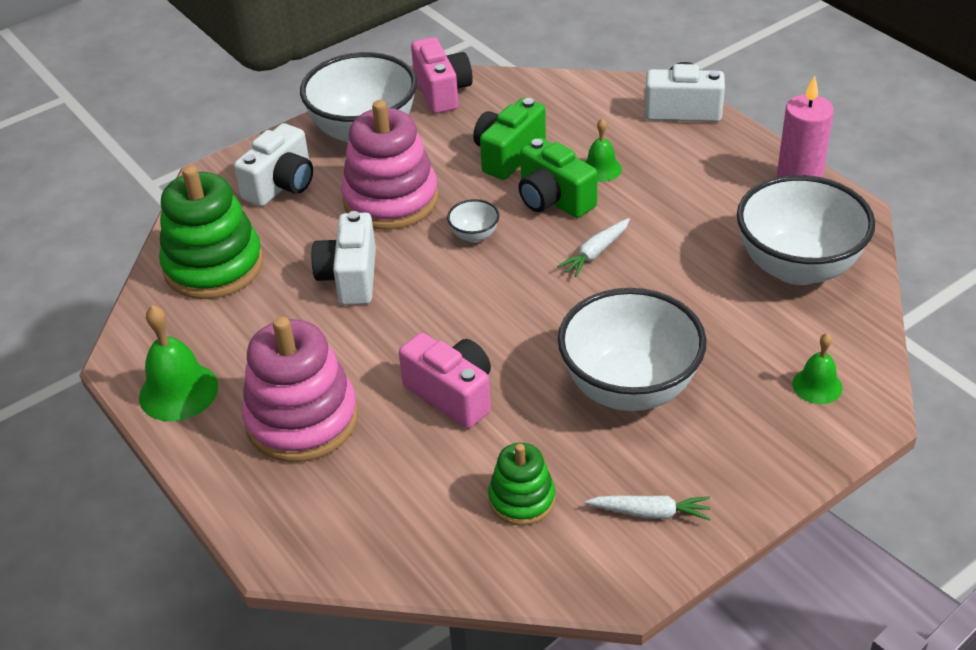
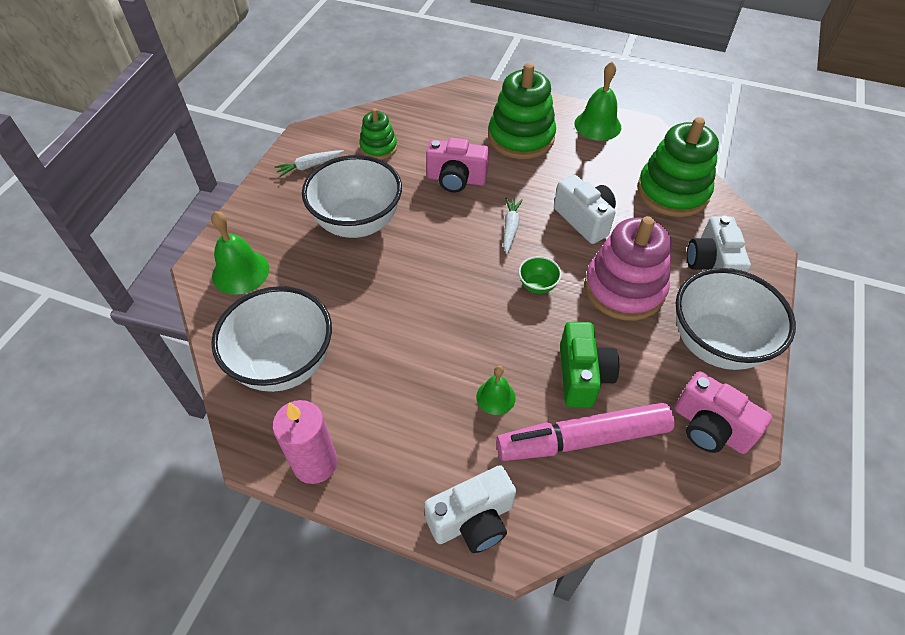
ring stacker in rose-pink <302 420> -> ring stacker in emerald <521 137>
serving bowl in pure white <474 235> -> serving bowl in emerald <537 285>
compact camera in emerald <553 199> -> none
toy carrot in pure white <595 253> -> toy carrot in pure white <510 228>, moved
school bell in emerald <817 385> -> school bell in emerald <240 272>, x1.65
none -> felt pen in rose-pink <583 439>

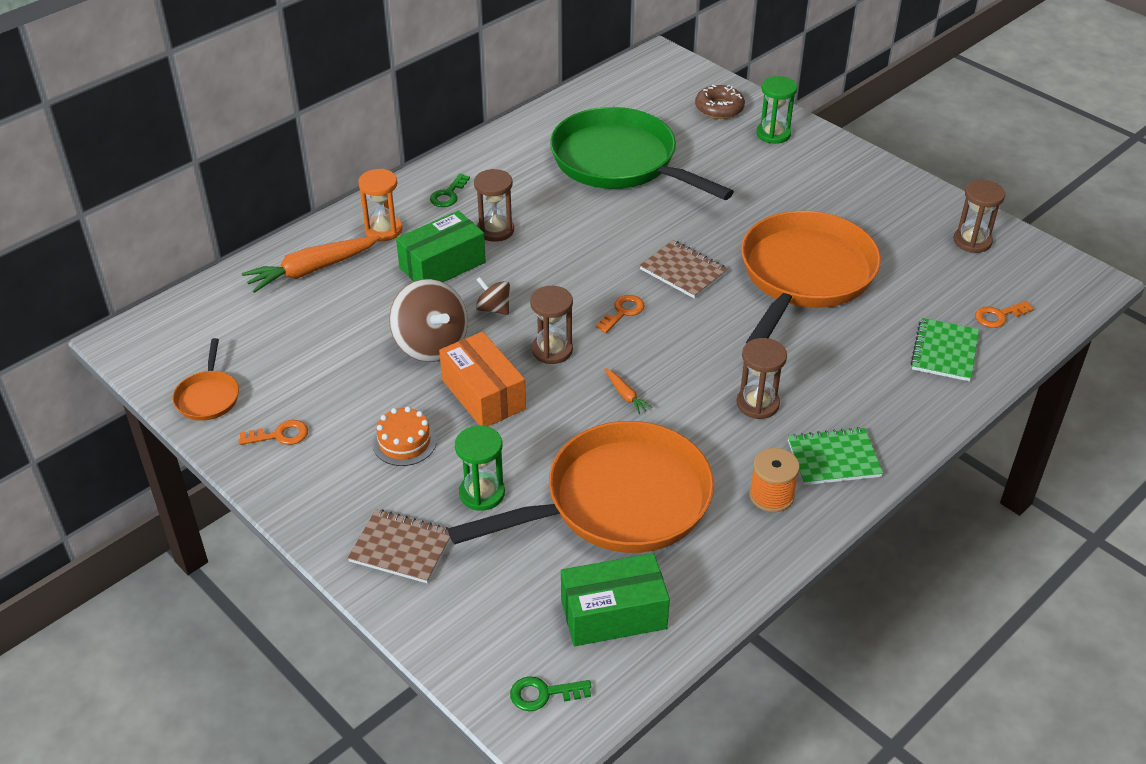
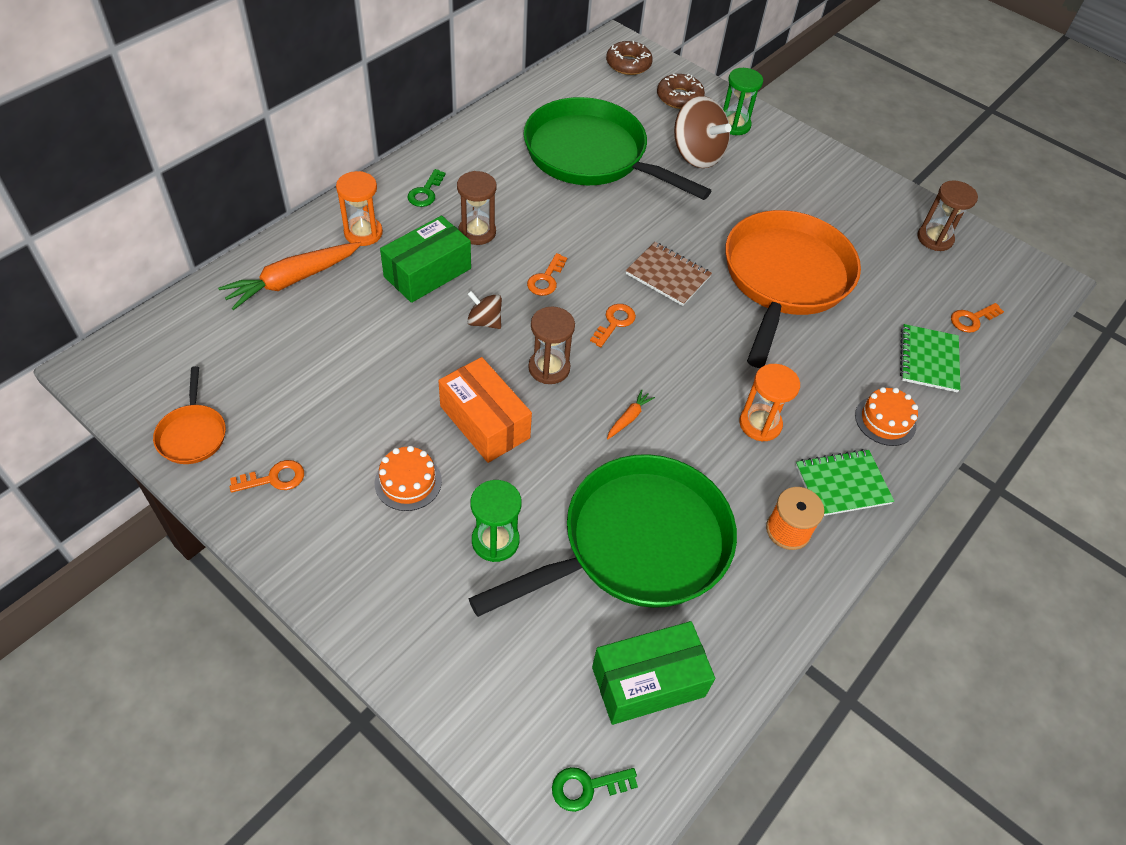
notebook in dark brown <401 548> -> none
toy top in dark brown <431 344> -> toy top in dark brown <697 155>, moved
skillet in orange-coloured <618 501> -> skillet in emerald <637 544>
toy carrot in orange-coloured <625 395> -> toy carrot in orange-coloured <629 418>, 105 degrees counterclockwise
sand timer in dark brown <757 404> -> sand timer in orange-coloured <760 424>
none -> key in orange-coloured <546 279>
none -> glazed donut in dark brown <628 64>
none -> cake in orange-coloured <885 420>

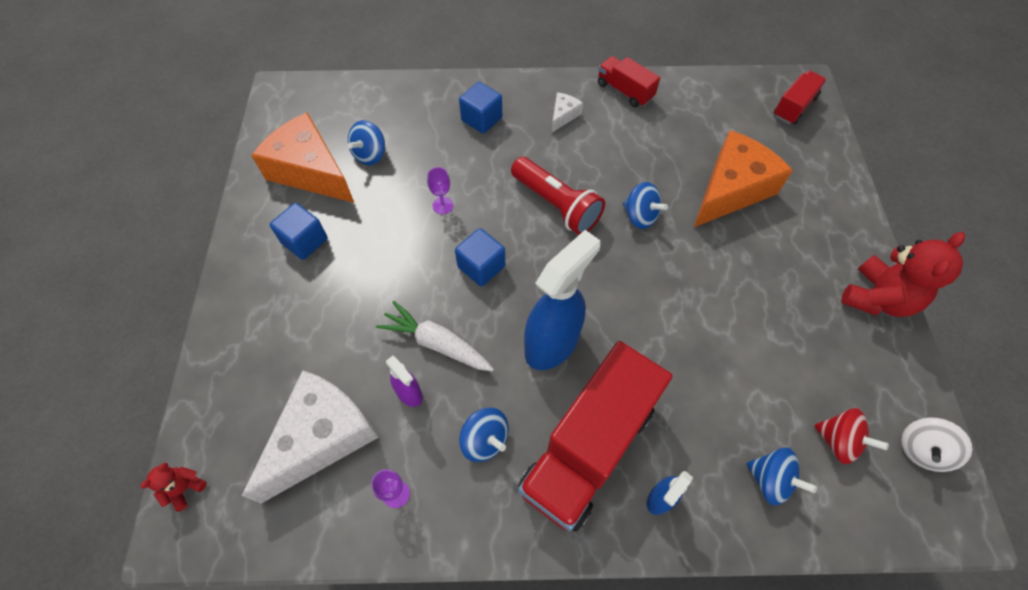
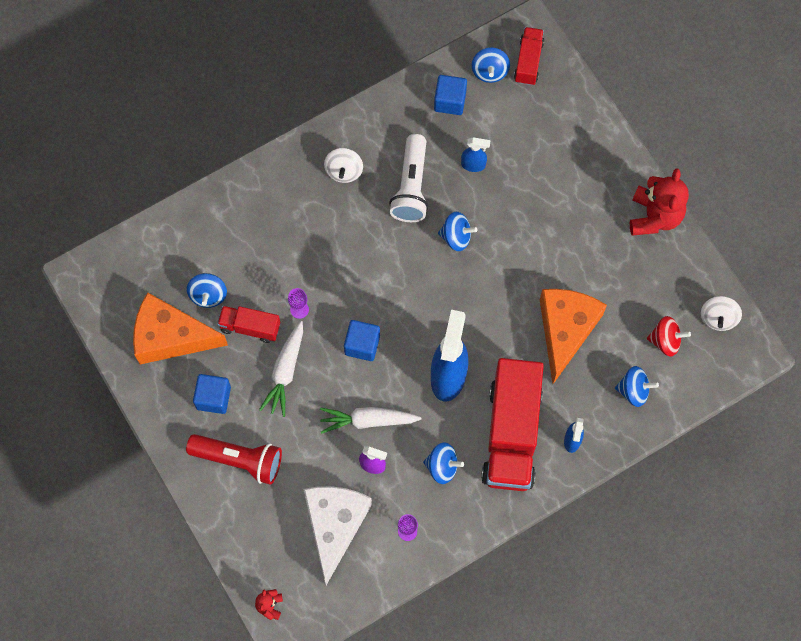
block in royal blue <481 119> -> block in royal blue <450 101>, moved
torch in scarlet <556 205> -> torch in scarlet <239 460>, moved
piece of cheese in pure white <563 116> -> toy top in pure white <344 171>
toy truck in scarlet <624 91> -> toy truck in scarlet <250 327>, moved
piece of cheese in orange-coloured <731 189> -> piece of cheese in orange-coloured <565 330>, moved
none -> toy carrot in pure white <285 372>
none -> torch in pure white <411 186>
none -> spray cleaner in royal blue <473 165>
none -> toy top in royal blue <490 71>

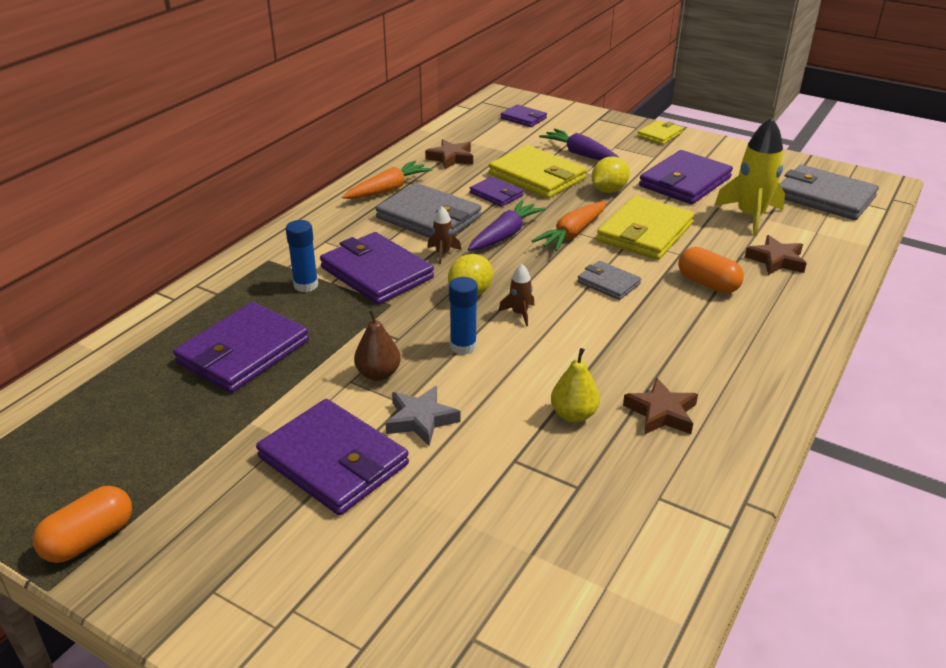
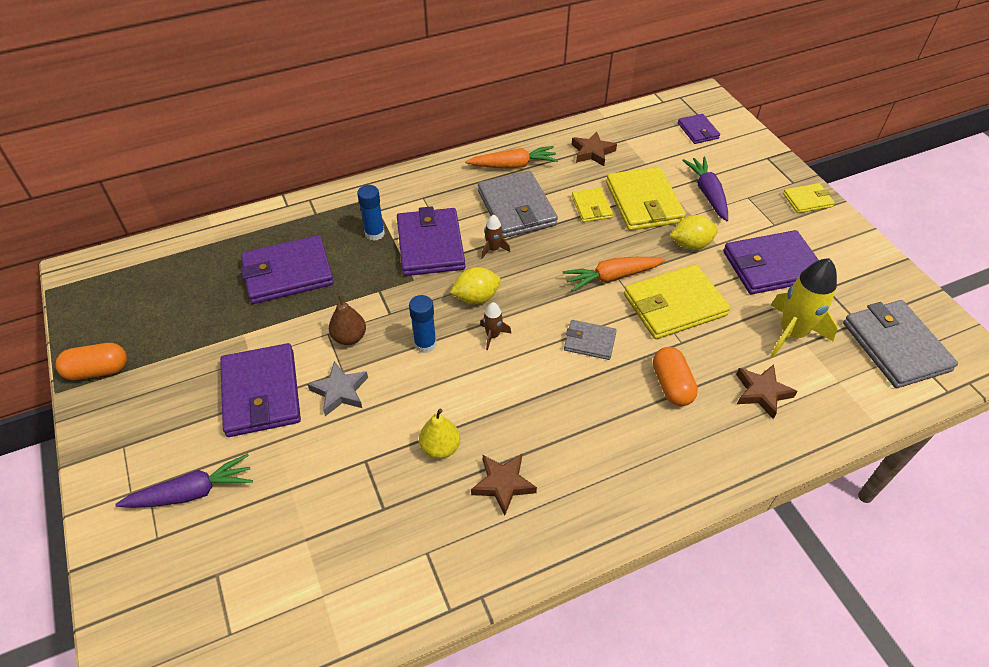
toy carrot in purple <505 235> -> toy carrot in purple <192 492>, moved
card wallet in purple <496 194> -> card wallet in yellow <591 207>
card wallet in ash-grey <608 283> -> card wallet in ash-grey <589 341>, 60 degrees counterclockwise

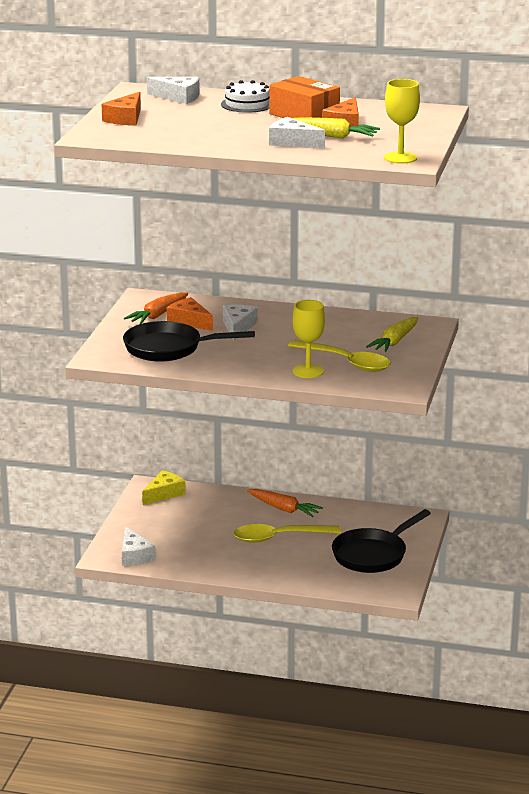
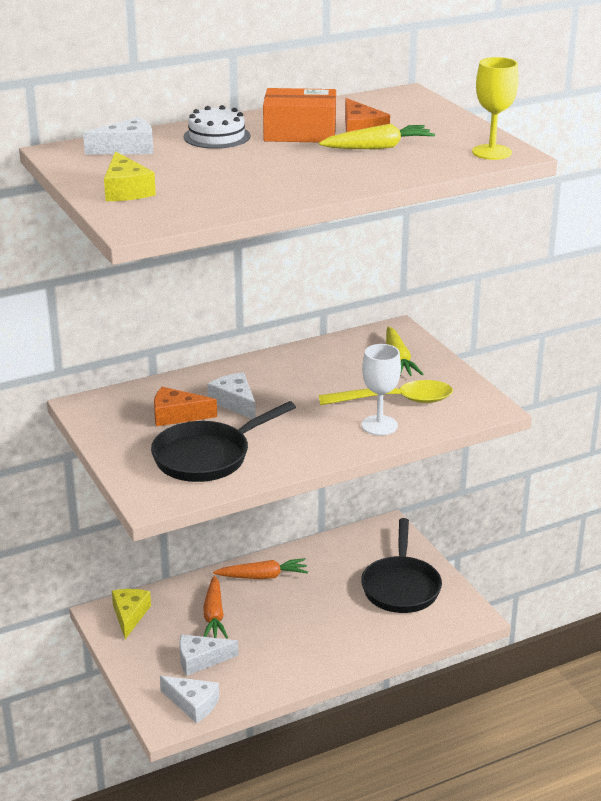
piece of cheese in orange-coloured <125 118> -> piece of cheese in yellow <126 190>
toy carrot in orange-coloured <158 315> -> toy carrot in orange-coloured <214 615>, moved
teaspoon in yellow <279 537> -> none
piece of cheese in pure white <292 142> -> piece of cheese in pure white <200 660>, moved
wine glass in yellow <308 371> -> wine glass in pure white <379 425>

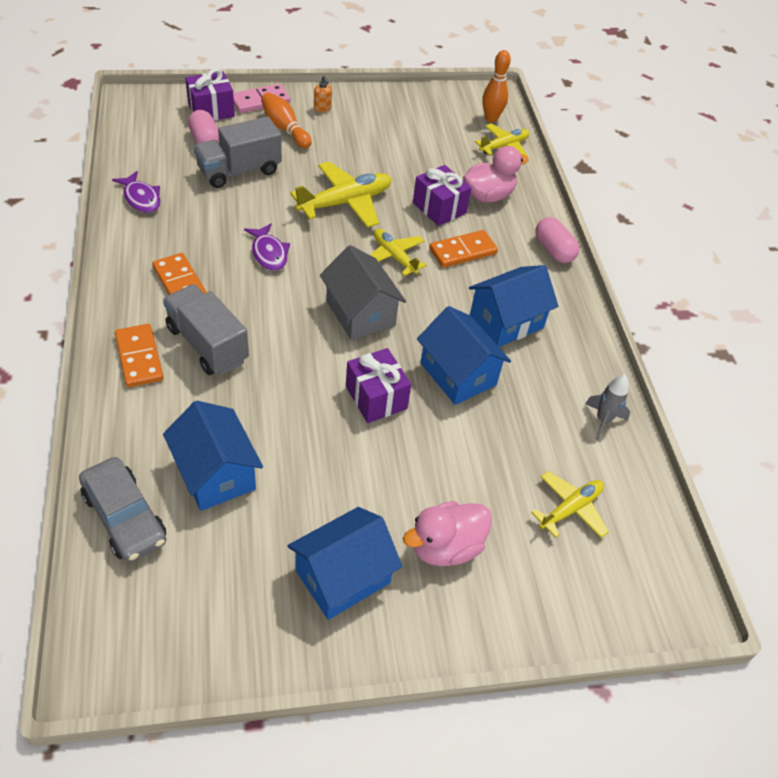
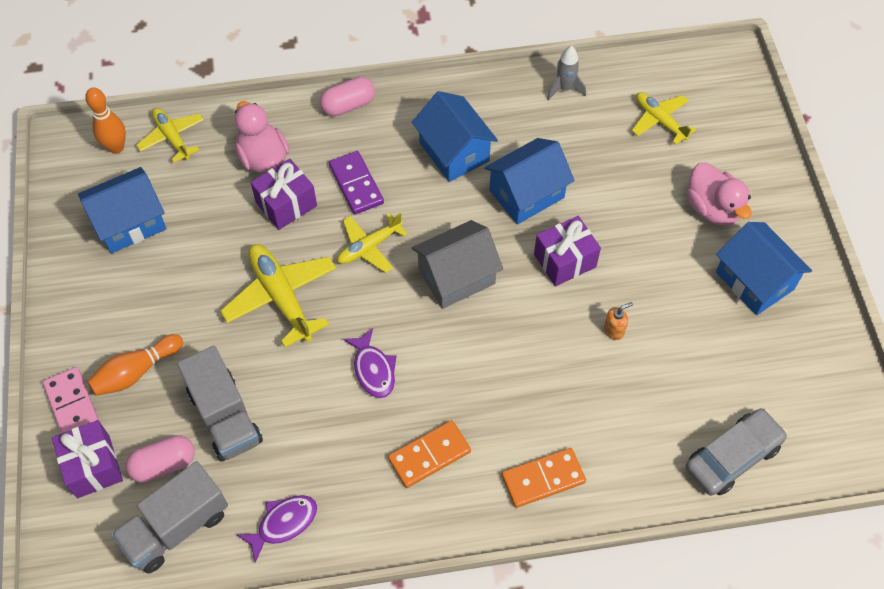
toy truck in ash-grey <207 344> -> toy truck in ash-grey <176 527>, moved
cottage in royal blue <215 473> -> cottage in royal blue <130 223>, moved
toy fish in purple <269 253> -> toy fish in purple <373 369>, 90 degrees clockwise
soap dispenser in orange-coloured <322 108> -> soap dispenser in orange-coloured <614 330>, moved
domino tile in orange-coloured <462 251> -> domino tile in purple <356 184>

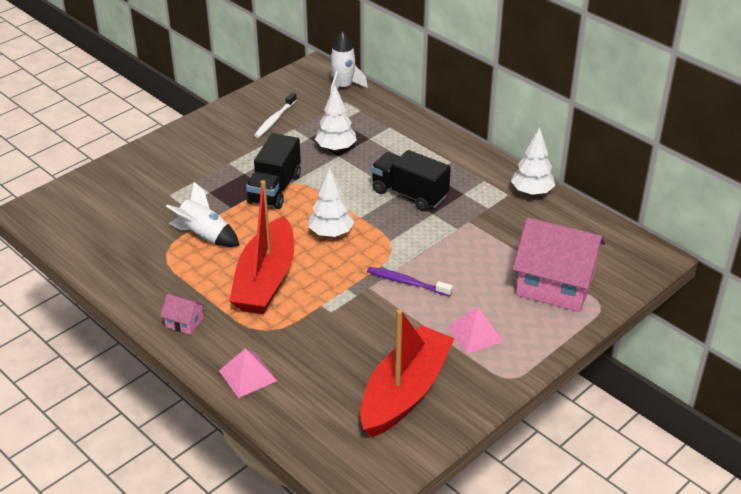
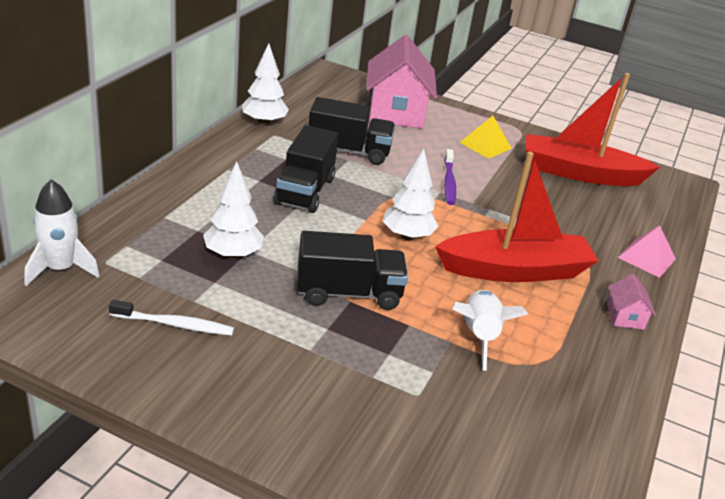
pyramid in rose-pink <475 333> -> pyramid in yellow <485 145>
none -> toy truck in jet-black <348 151>

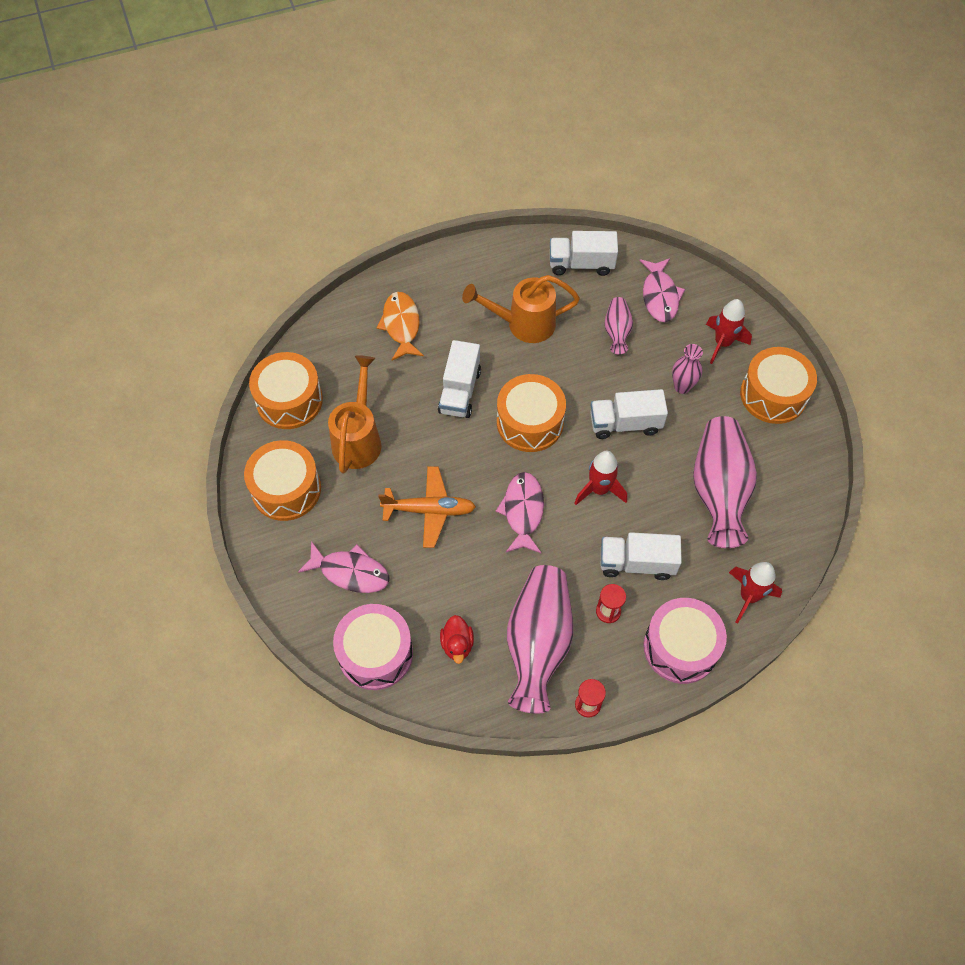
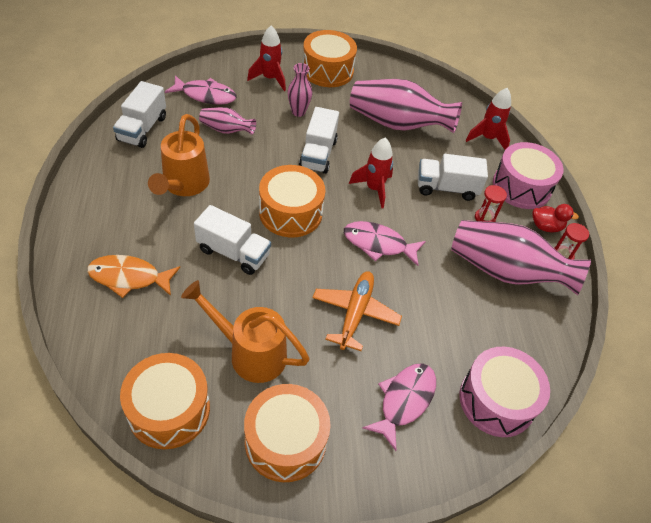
rubber duck in scarlet <457 644> -> rubber duck in scarlet <546 226>, moved
toy truck in pure white <636 563> -> toy truck in pure white <446 188>, 75 degrees clockwise

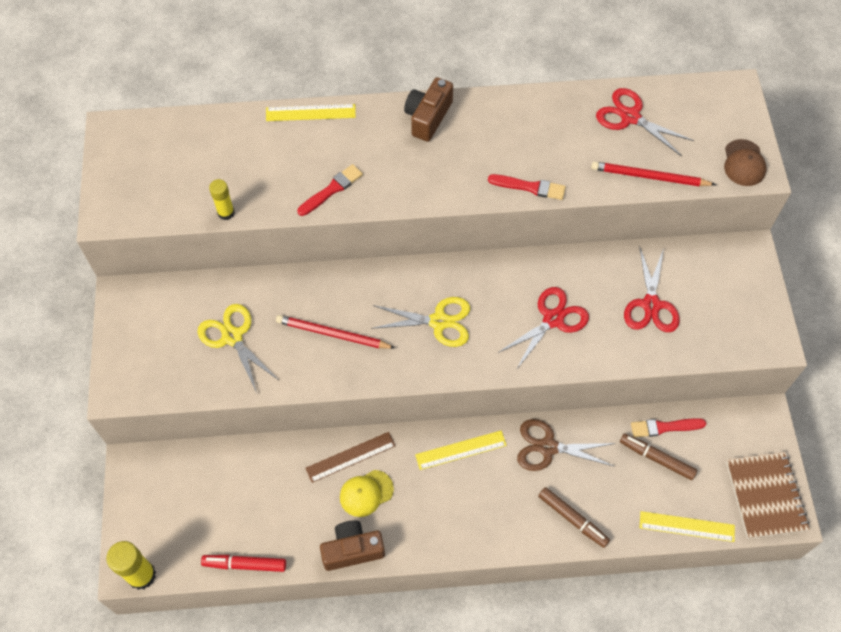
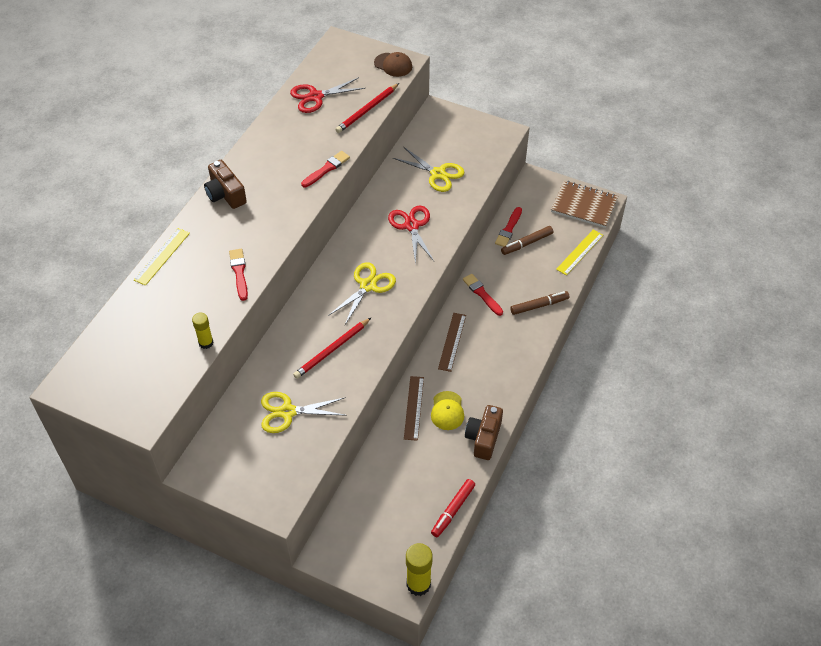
straightedge in yellow <461 450> -> straightedge in dark brown <452 341>
scissors in dark brown <548 447> -> brush in scarlet <482 294>
scissors in scarlet <651 305> -> scissors in yellow <438 174>

